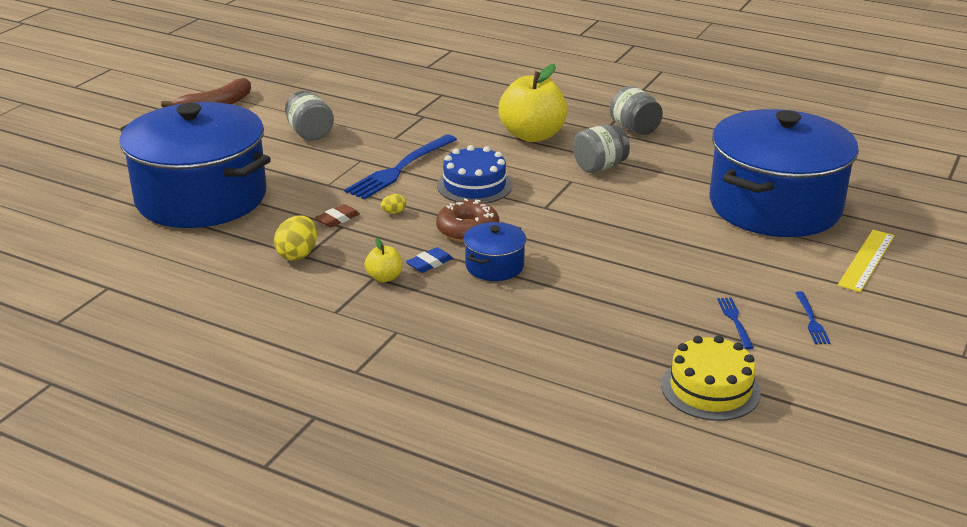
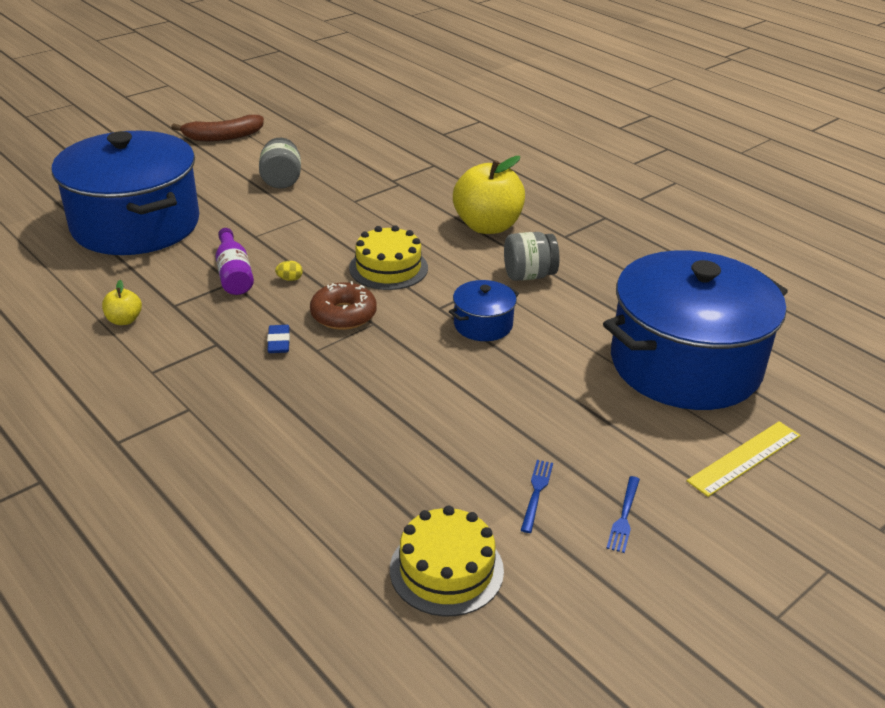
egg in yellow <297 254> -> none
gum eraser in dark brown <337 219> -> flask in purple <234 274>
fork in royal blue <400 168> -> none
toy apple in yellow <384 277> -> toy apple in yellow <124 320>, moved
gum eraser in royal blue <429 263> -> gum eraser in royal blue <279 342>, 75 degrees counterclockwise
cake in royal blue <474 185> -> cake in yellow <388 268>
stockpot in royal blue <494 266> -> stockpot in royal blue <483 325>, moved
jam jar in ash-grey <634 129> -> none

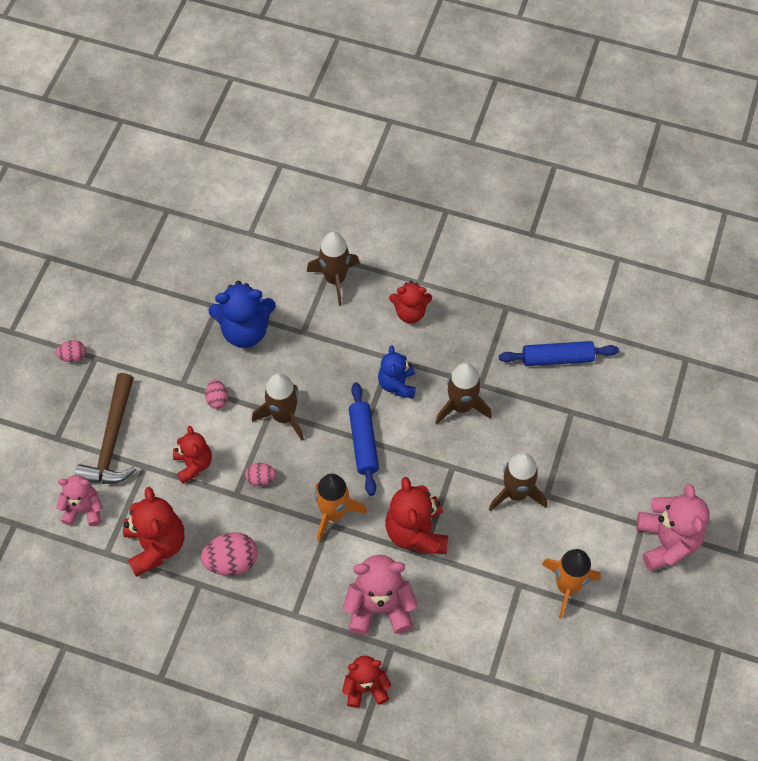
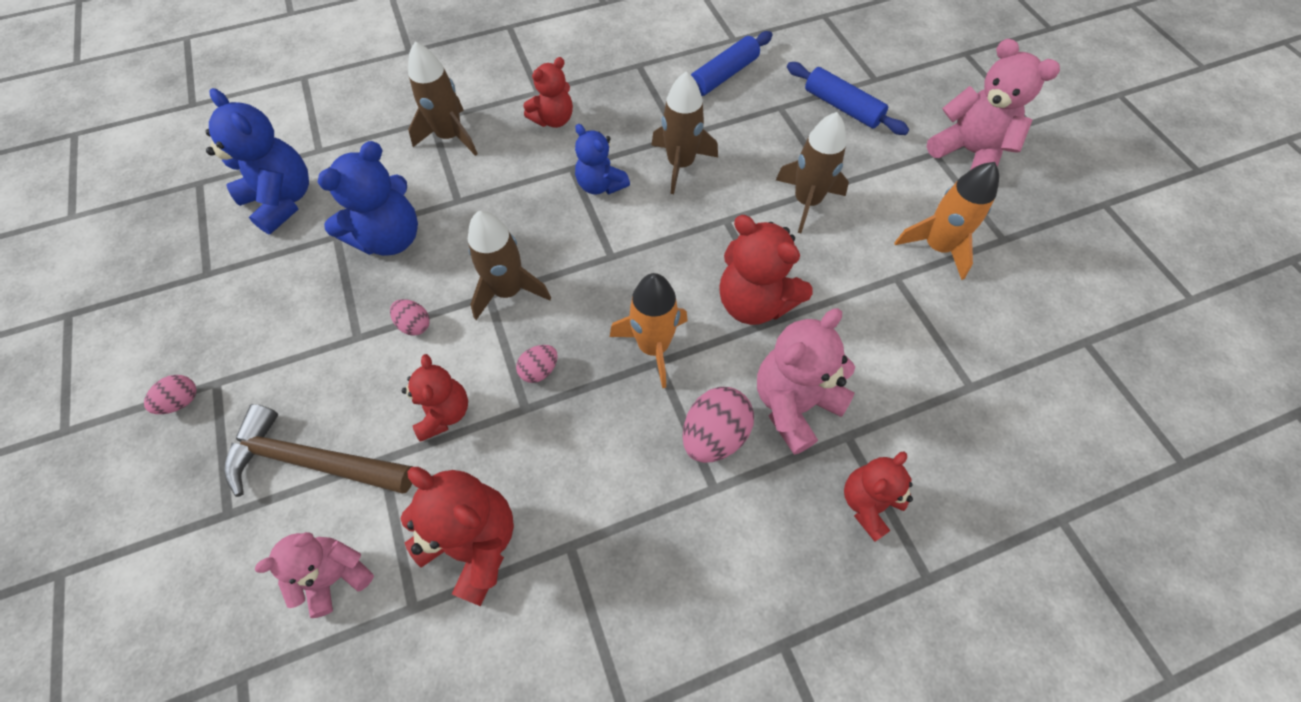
claw hammer in dark brown <112 441> -> claw hammer in dark brown <312 461>, 135 degrees clockwise
teddy bear in scarlet <193 464> -> teddy bear in scarlet <444 413>, 45 degrees clockwise
egg in rose-pink <232 561> -> egg in rose-pink <714 435>, moved
pastry roller in royal blue <363 442> -> pastry roller in royal blue <842 107>, moved
none -> teddy bear in royal blue <283 200>

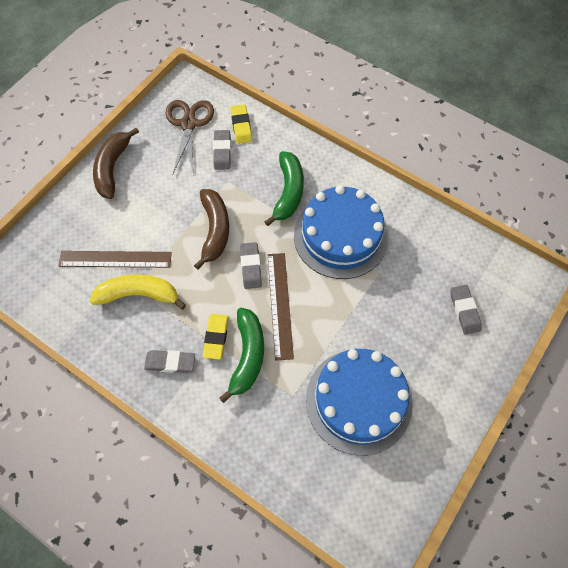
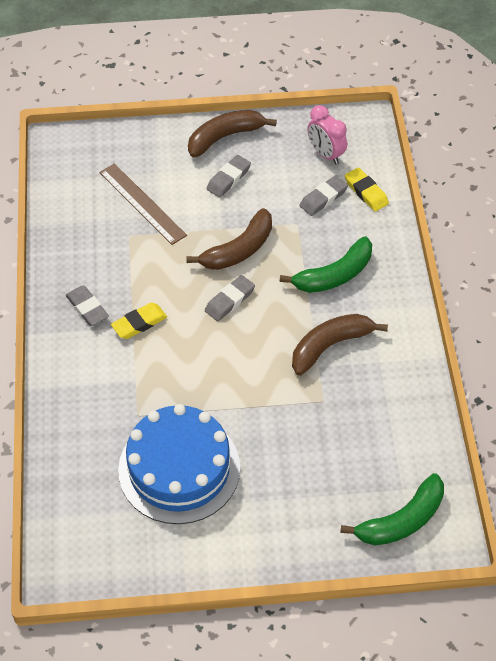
banana fruit in yellow <139 294> -> none
scissors in dark brown <188 124> -> clock in rose-pink <325 154>
banana fruit in emerald <247 356> -> banana fruit in emerald <401 520>, moved
gum eraser in yellow <241 126> -> gum eraser in yellow <366 192>, 75 degrees counterclockwise
straightedge in dark brown <280 305> -> none
cake in royal blue <340 236> -> banana fruit in dark brown <330 346>
gum eraser in ash-grey <464 311> -> gum eraser in ash-grey <228 179>, moved

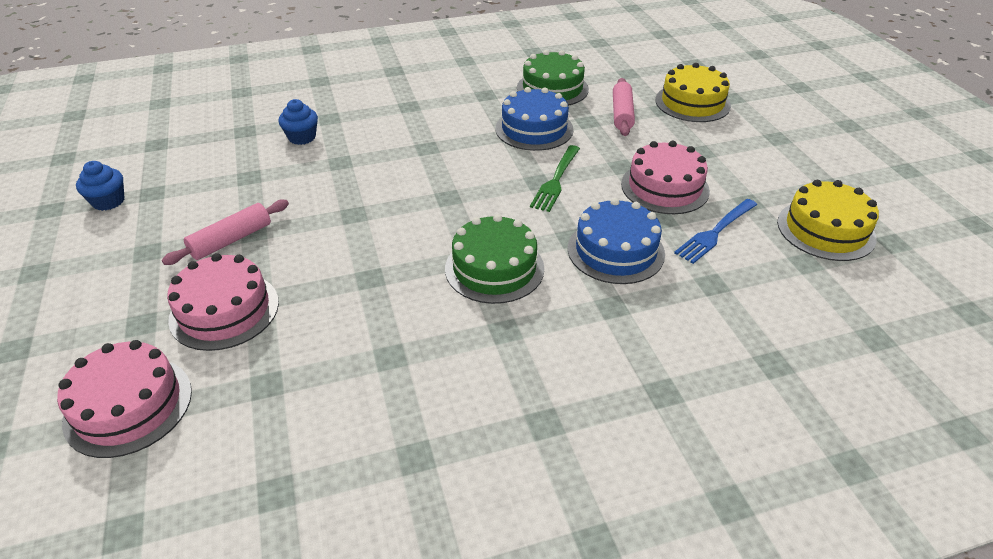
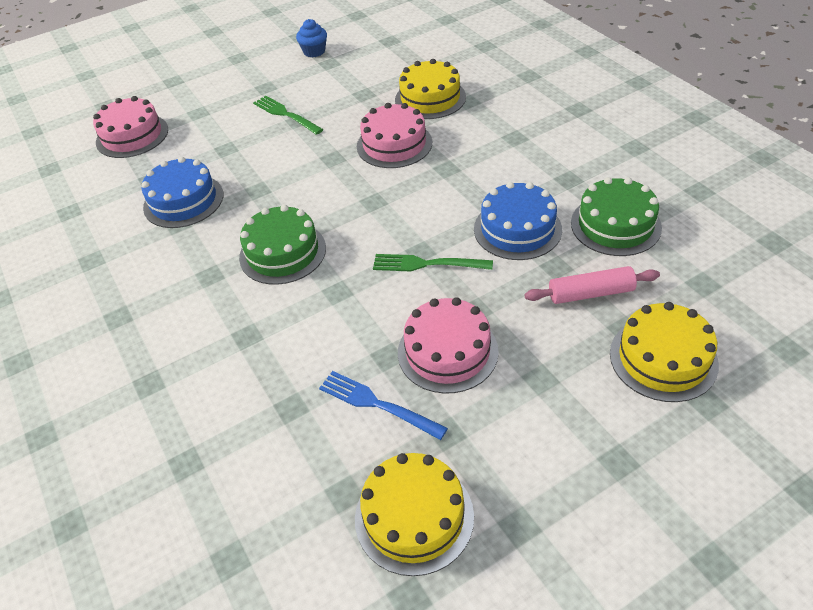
pastry roller in rose-pink <231 240> -> fork in emerald <286 114>
cake in rose-pink <224 310> -> cake in rose-pink <394 144>, moved
cupcake in royal blue <302 137> -> cake in yellow <430 98>
cake in royal blue <615 251> -> cake in royal blue <183 201>, moved

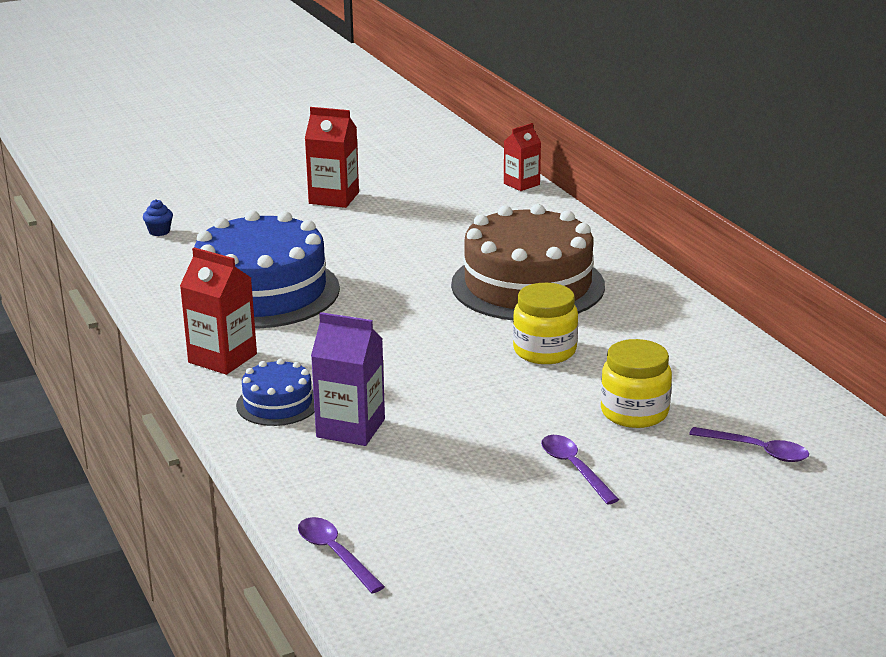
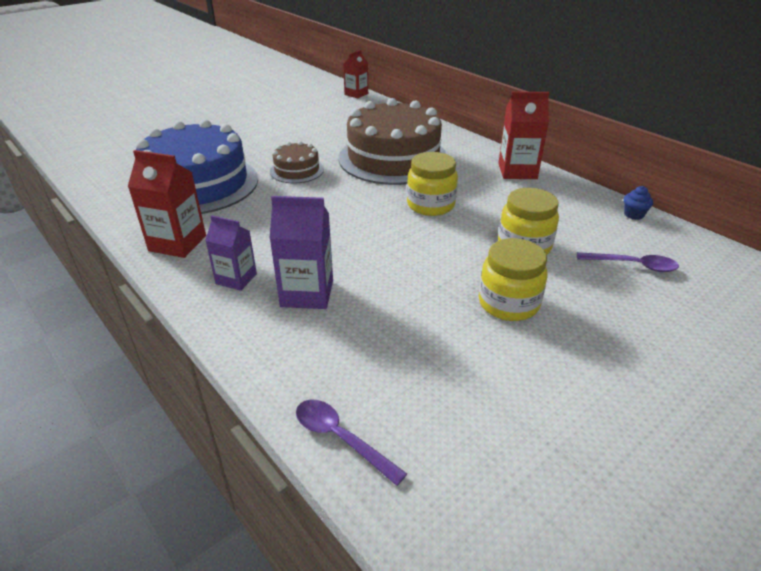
cupcake in royal blue <159 231> -> cupcake in royal blue <633 215>, moved
cake in royal blue <278 403> -> juice carton in purple <236 279>
juice carton in scarlet <334 198> -> juice carton in scarlet <517 171>, moved
teaspoon in purple <574 468> -> jam jar in yellow <508 303>
none -> cake in dark brown <297 170>

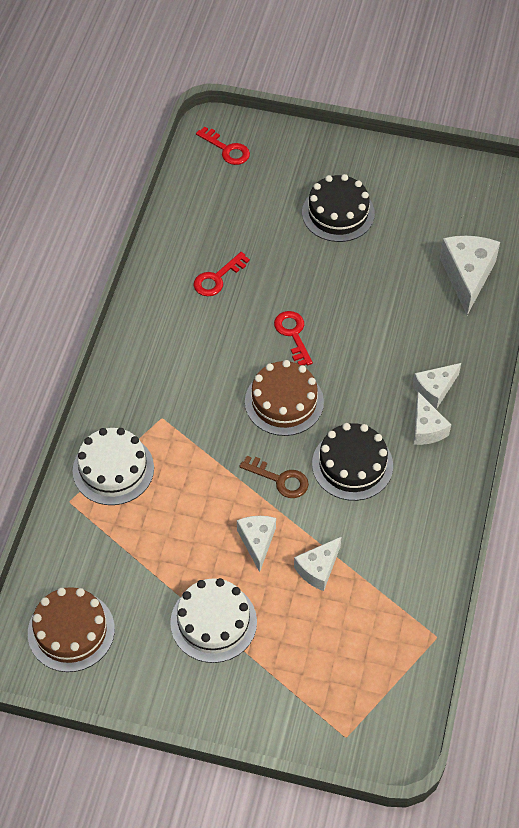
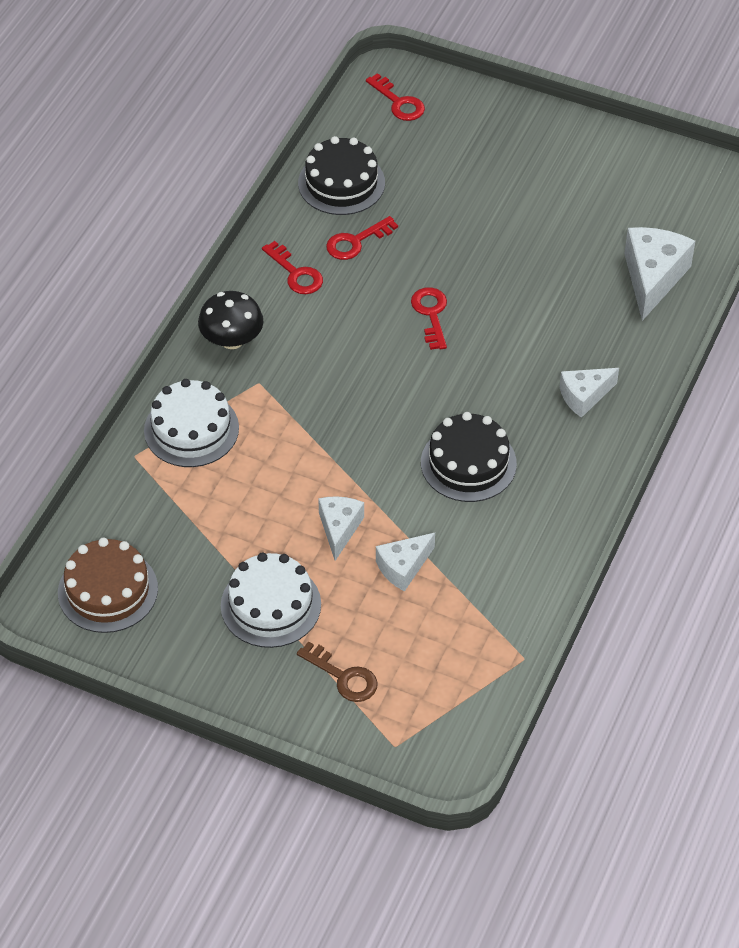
key in dark brown <280 479> -> key in dark brown <344 677>, moved
cake in dark brown <284 402> -> none
cake in jet-black <338 213> -> cake in jet-black <341 183>, moved
piece of cheese in pure white <426 428> -> none
none -> fungus in jet-black <232 339>
none -> key in scarlet <296 273>

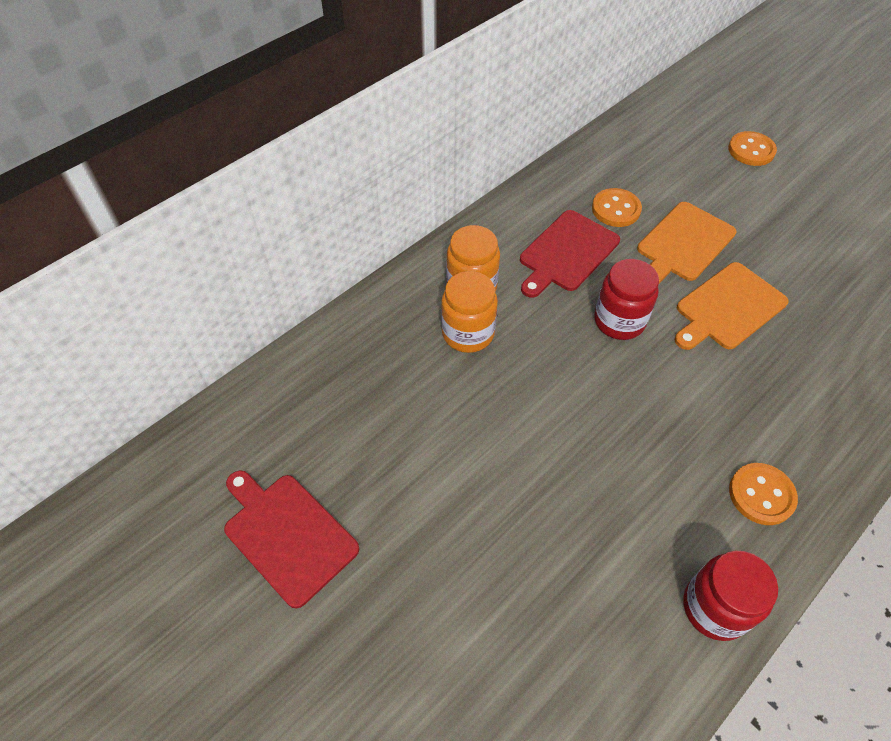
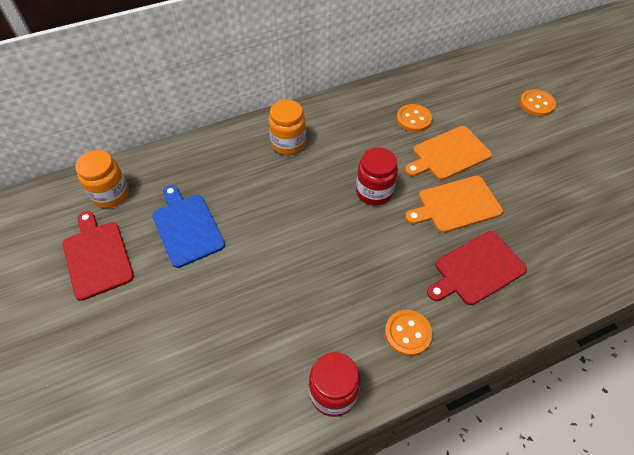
jam jar in orange-coloured <468 333> -> jam jar in orange-coloured <111 194>, moved
bread board in scarlet <566 253> -> bread board in scarlet <476 269>, moved
none -> bread board in royal blue <187 227>

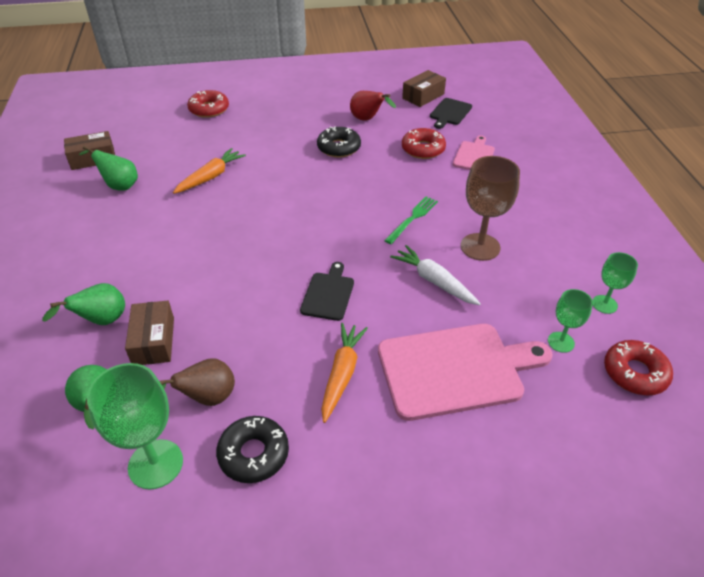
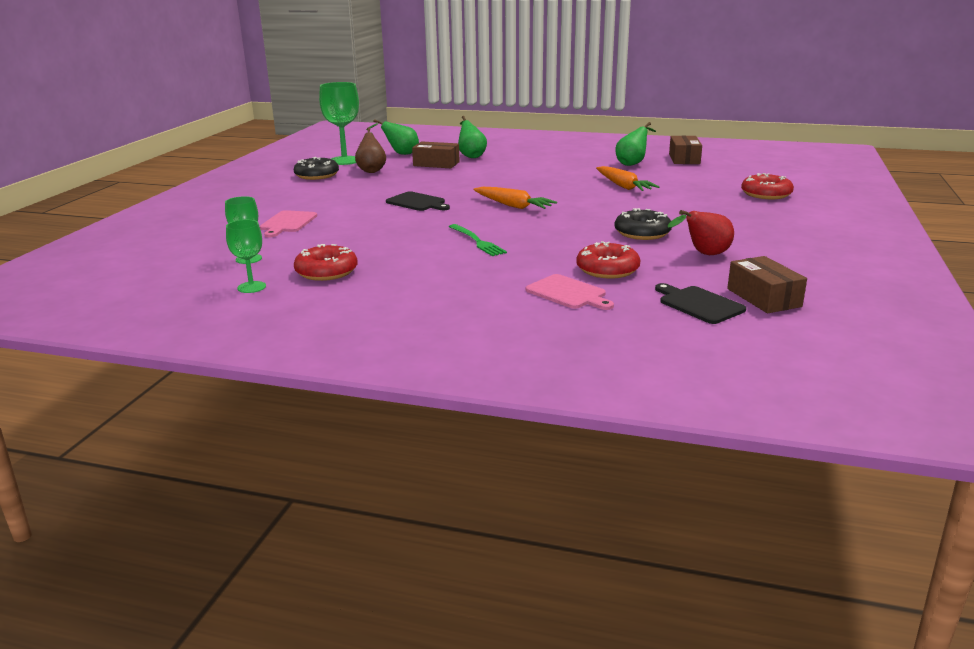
toy carrot in orange-coloured <342 374> -> toy carrot in orange-coloured <513 206>, moved
bread board in rose-pink <455 369> -> bread board in rose-pink <287 223>, x0.51
toy carrot in pure white <434 281> -> none
wine glass in dark brown <480 247> -> none
glazed donut in scarlet <635 373> -> glazed donut in scarlet <326 271>, moved

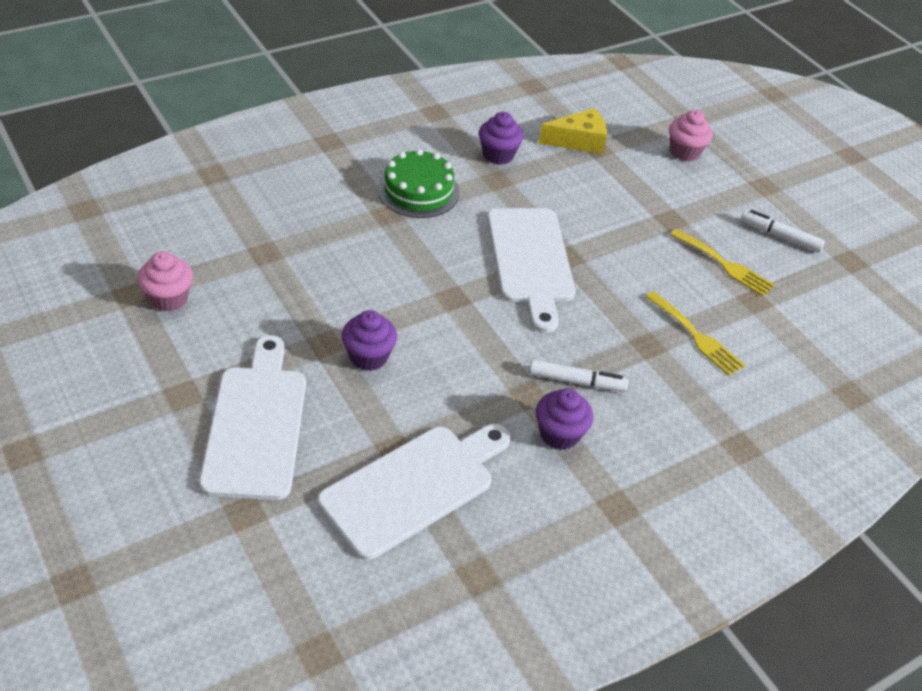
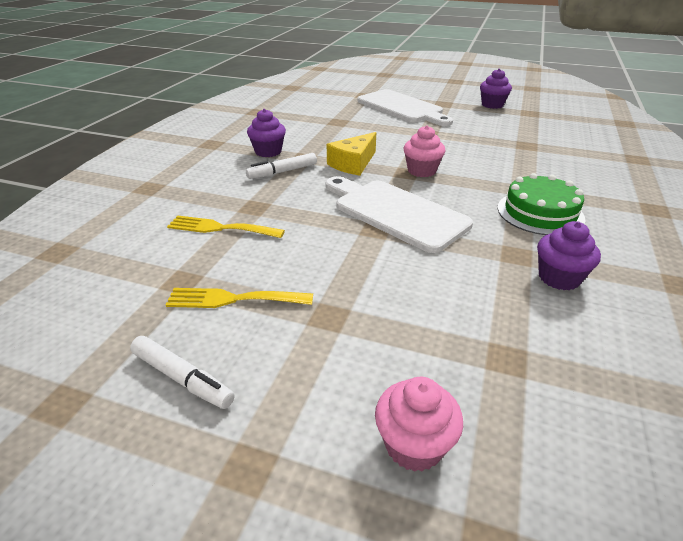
cupcake in rose-pink <169 298> -> cupcake in rose-pink <421 171>, moved
bread board in pure white <413 487> -> none
cupcake in purple <368 357> -> cupcake in purple <492 105>, moved
piece of cheese in yellow <578 141> -> piece of cheese in yellow <353 164>, moved
felt pen in pure white <780 236> -> felt pen in pure white <182 378>, 45 degrees clockwise

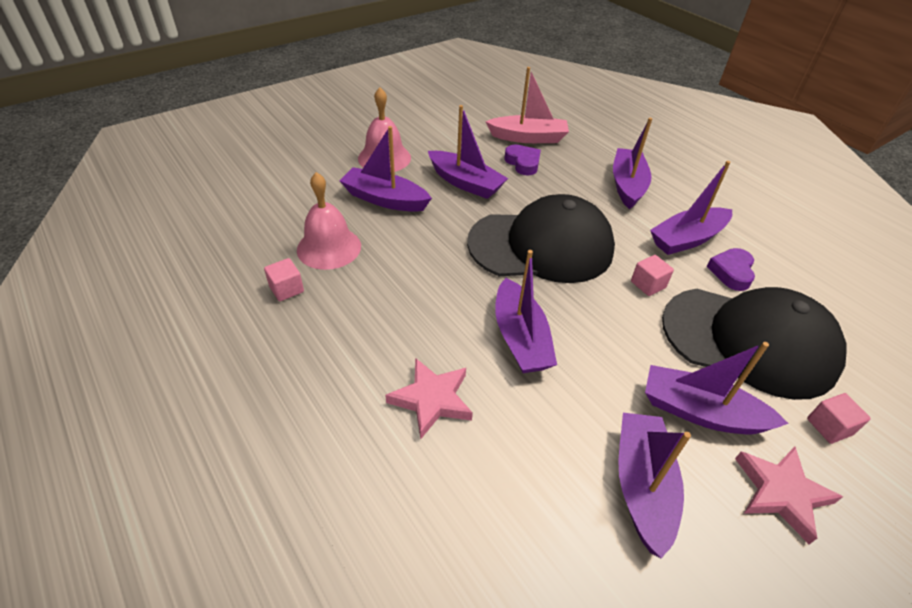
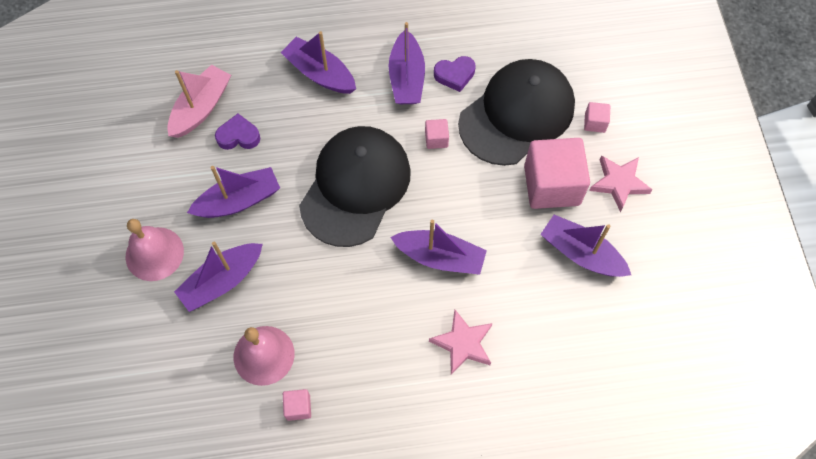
boat in purple <700 412> -> block in rose-pink <552 185>
love heart in purple <731 272> -> love heart in purple <455 75>, 60 degrees counterclockwise

